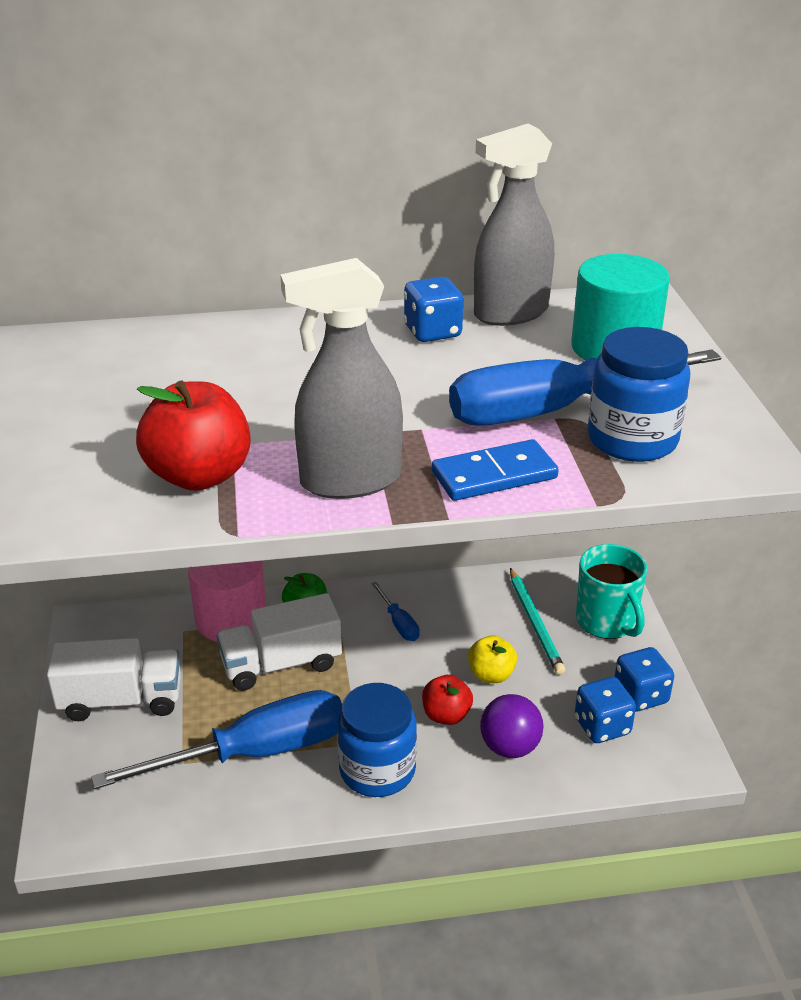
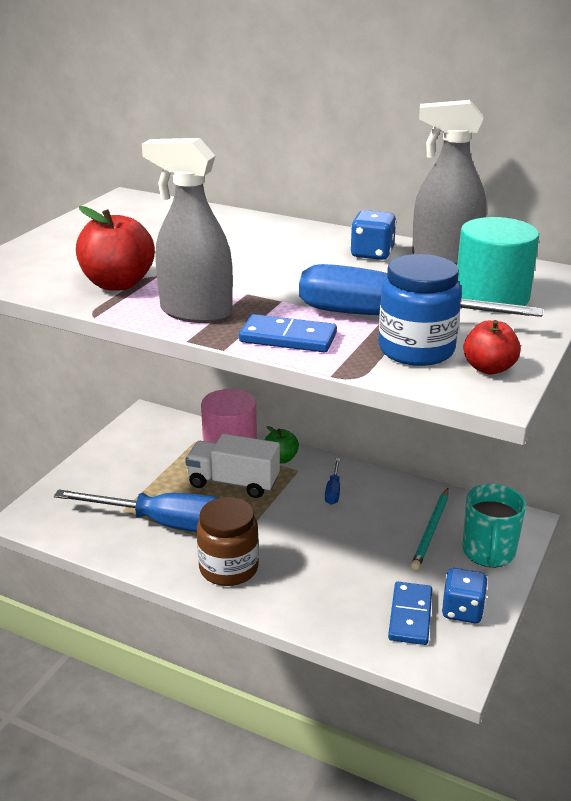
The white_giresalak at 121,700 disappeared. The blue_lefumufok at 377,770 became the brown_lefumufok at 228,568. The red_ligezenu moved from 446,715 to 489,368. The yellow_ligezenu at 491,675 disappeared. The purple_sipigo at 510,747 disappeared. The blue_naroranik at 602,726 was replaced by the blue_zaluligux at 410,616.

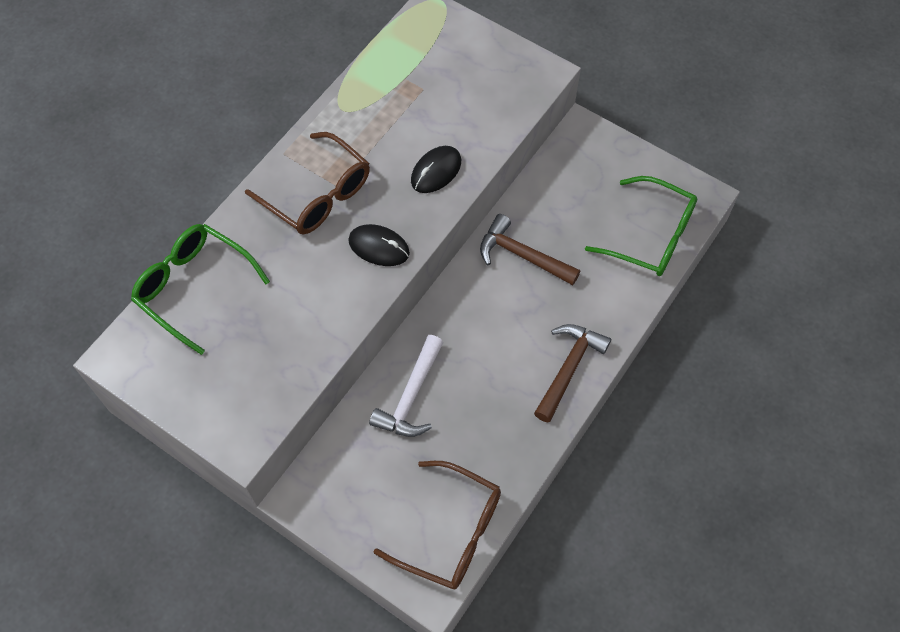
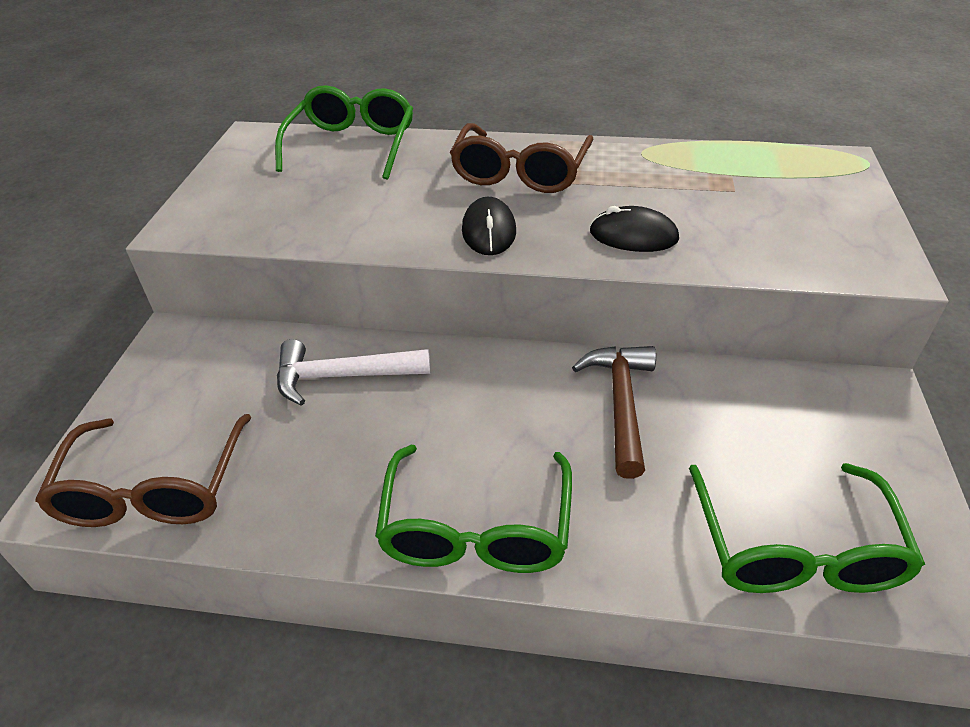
The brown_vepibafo at 568,369 was replaced by the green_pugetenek at 476,527.

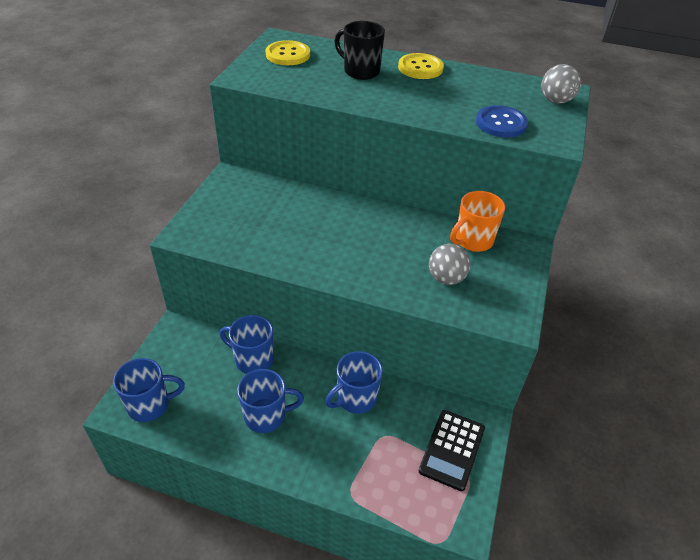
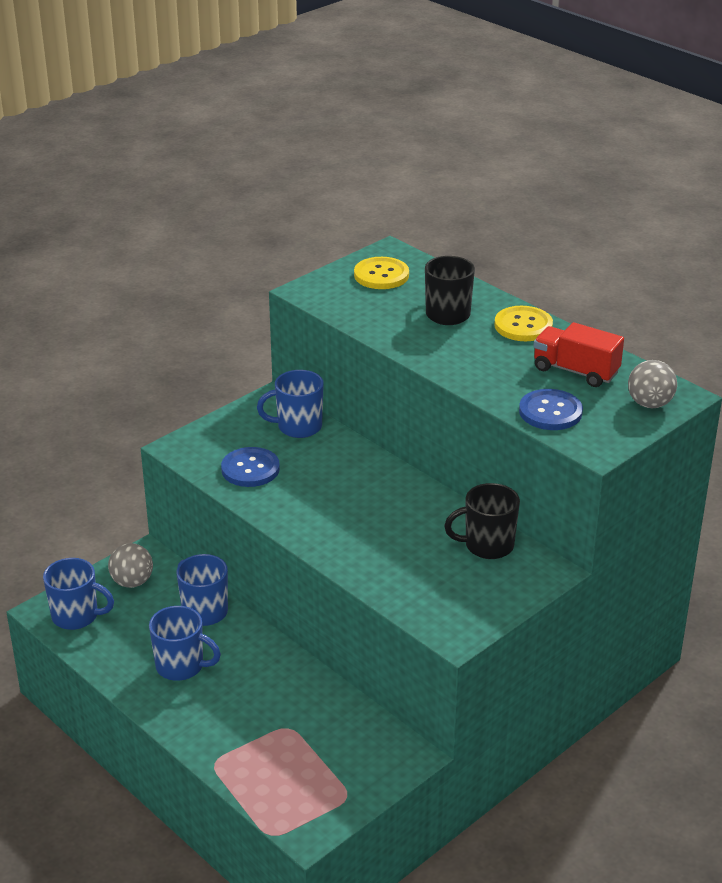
The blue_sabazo moved from 355,398 to 298,427. The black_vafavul at 452,449 disappeared. The grey_sipigo moved from 446,278 to 132,582. The orange_sabazo at 473,241 became the black_sabazo at 487,545. The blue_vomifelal at 250,469 appeared. The red_giresalak at 575,371 appeared.

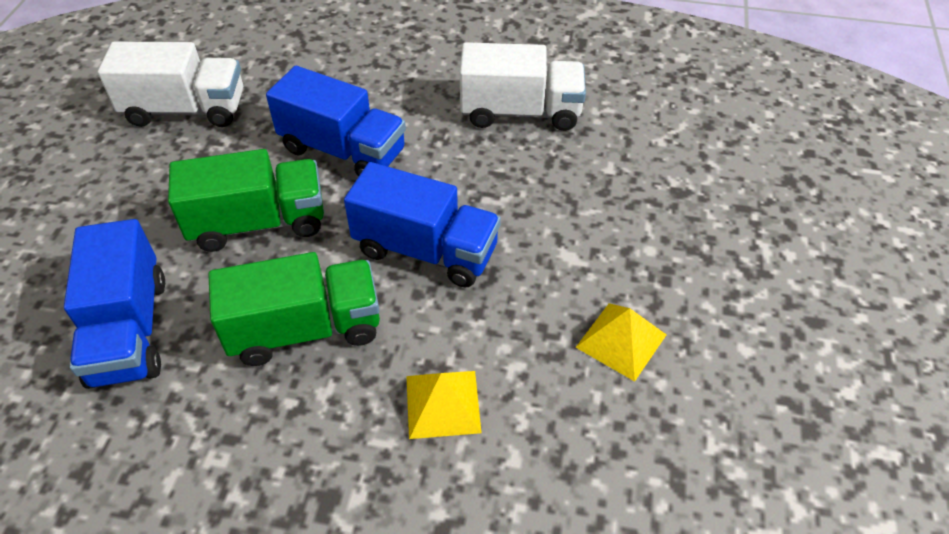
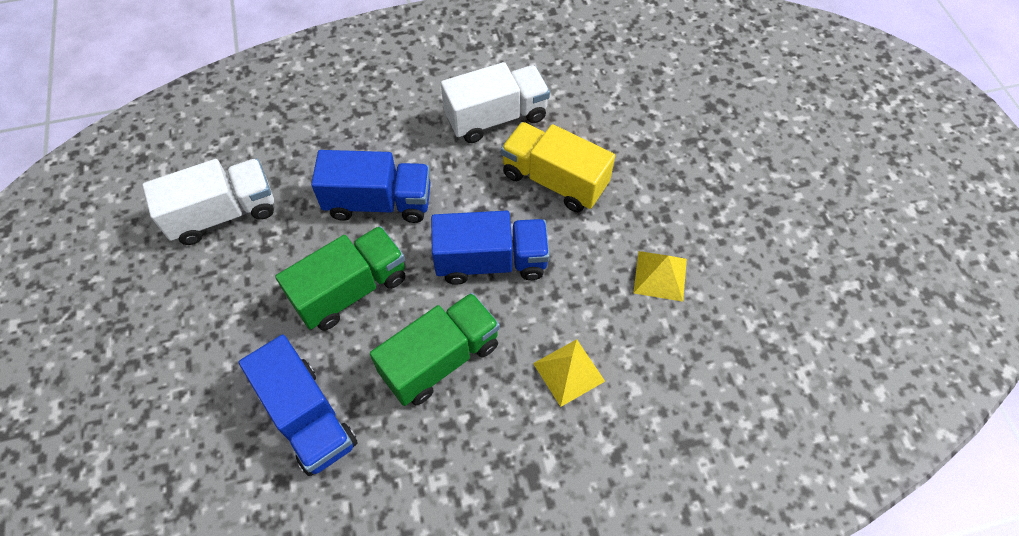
The yellow_giresalak at 554,180 appeared.

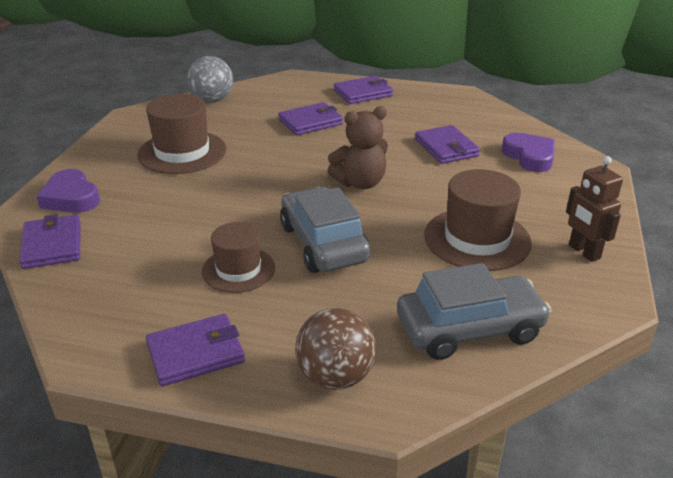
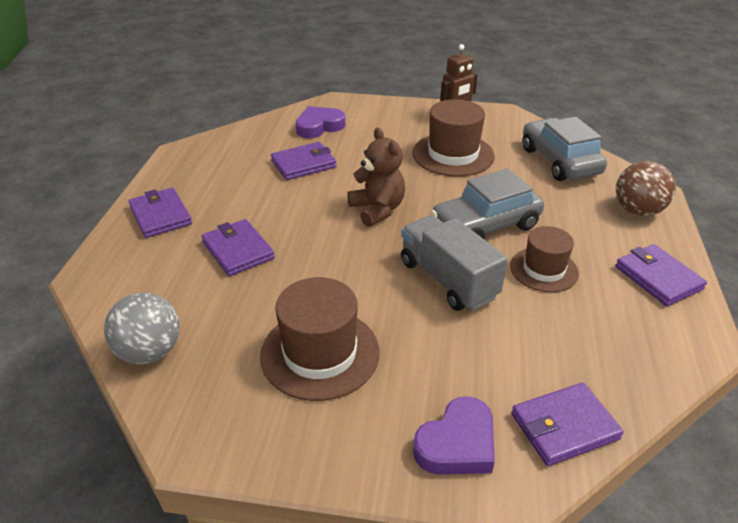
The grey_giresalak at 448,280 appeared.

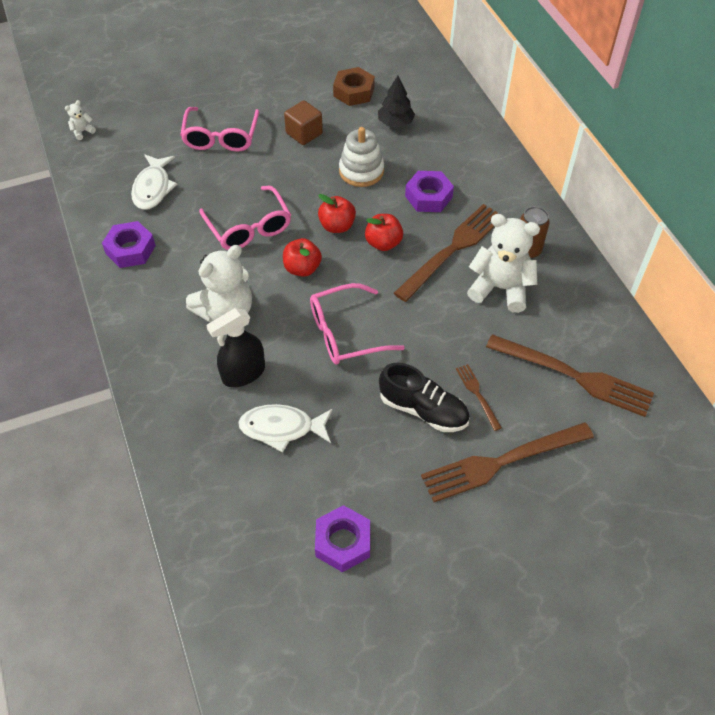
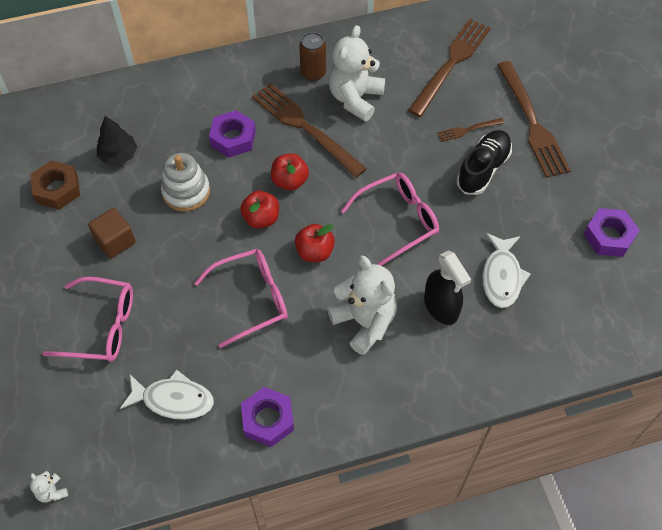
The pink_pugetenek at 345,333 turned 105 degrees counterclockwise.

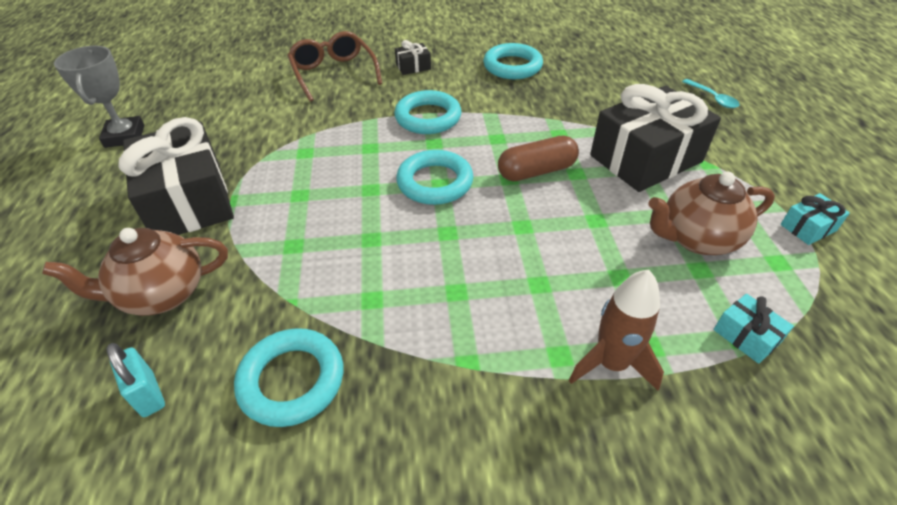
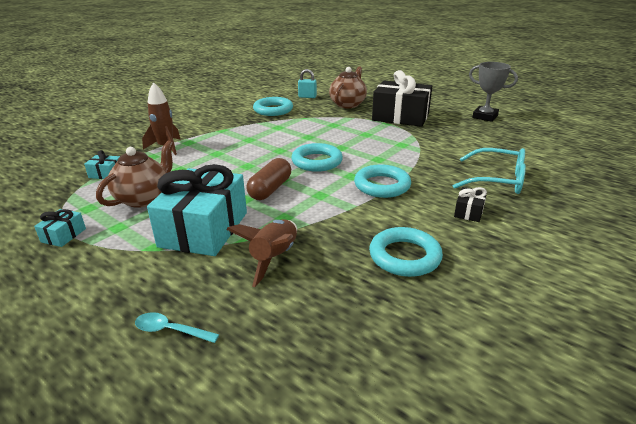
The brown_pugetenek at 333,73 became the turquoise_pugetenek at 497,180. The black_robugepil at 645,158 became the turquoise_robugepil at 204,229. The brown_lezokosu at 274,258 appeared.

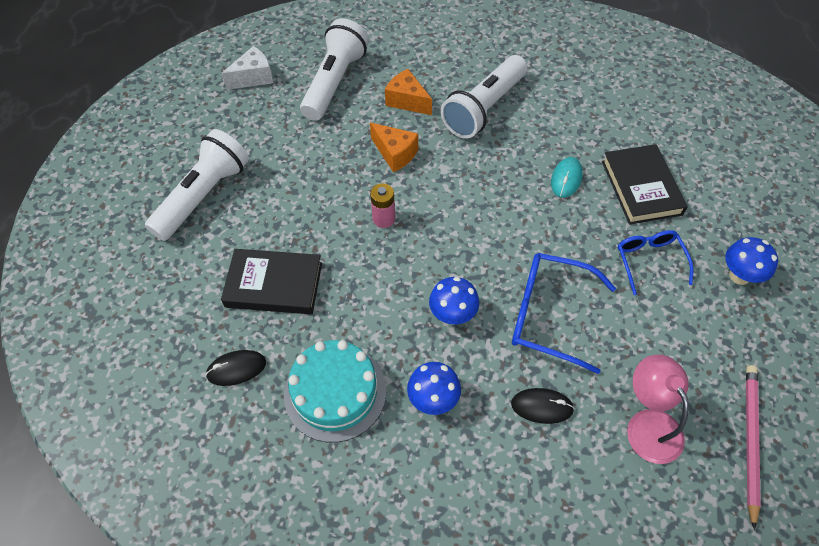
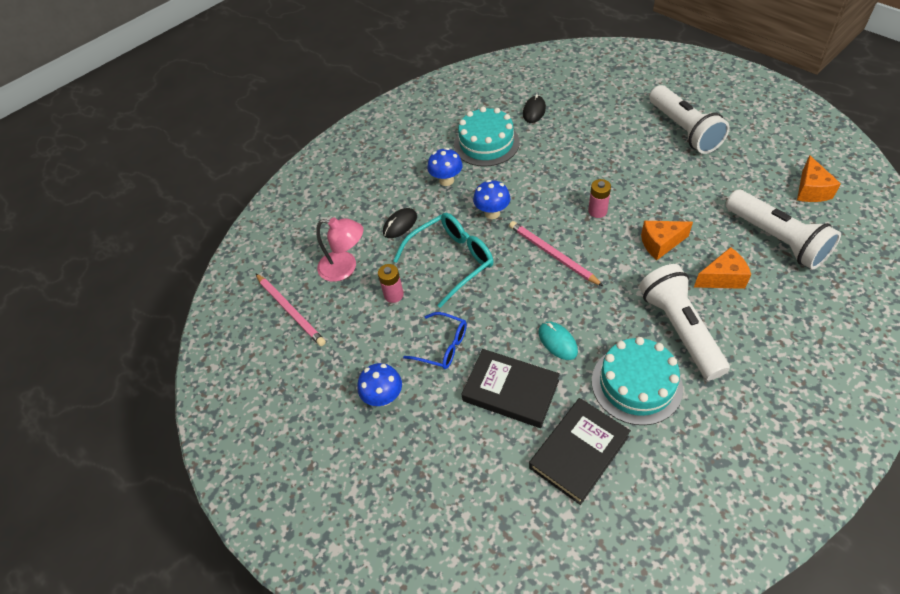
The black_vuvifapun moved from 274,285 to 579,452. The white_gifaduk at 254,77 became the orange_gifaduk at 811,190. The blue_pugetenek at 550,315 became the turquoise_pugetenek at 451,261. The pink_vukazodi at 394,295 appeared. The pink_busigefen at 552,255 appeared. The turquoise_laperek at 636,384 appeared.

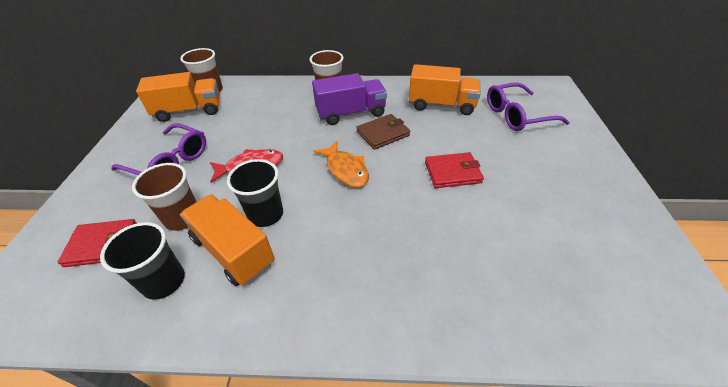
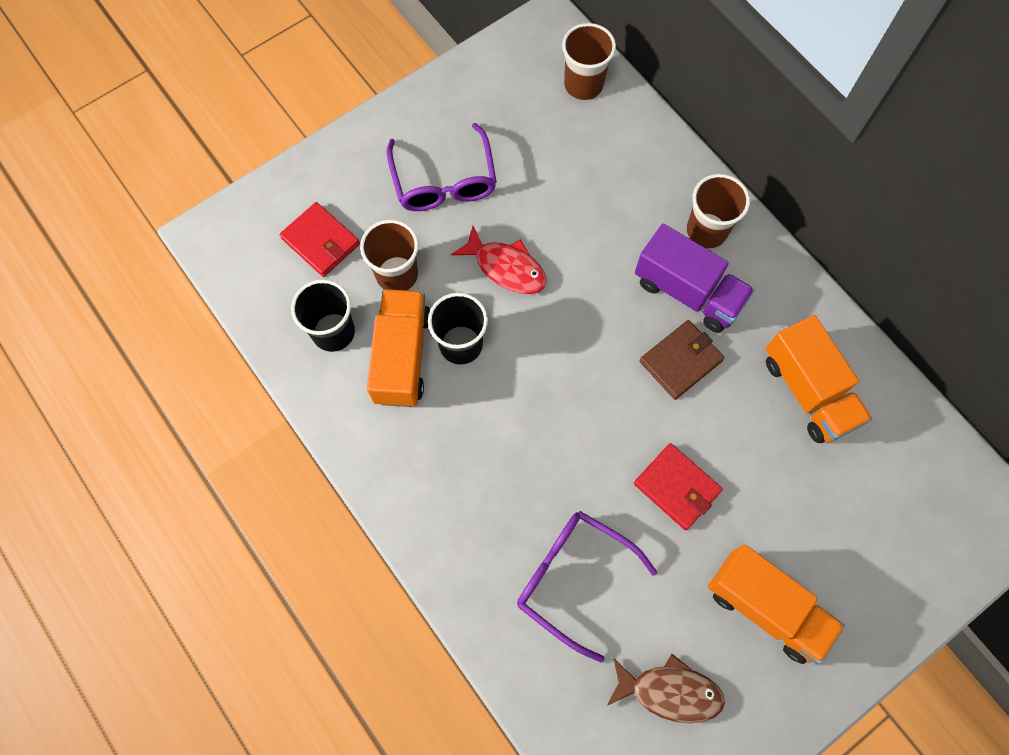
The orange_giresalak moved from 189,111 to 766,607. The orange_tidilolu at 346,170 disappeared. The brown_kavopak at 383,133 turned 60 degrees counterclockwise. The purple_pugetenek moved from 516,115 to 573,578. The brown_tidilolu at 670,691 appeared.

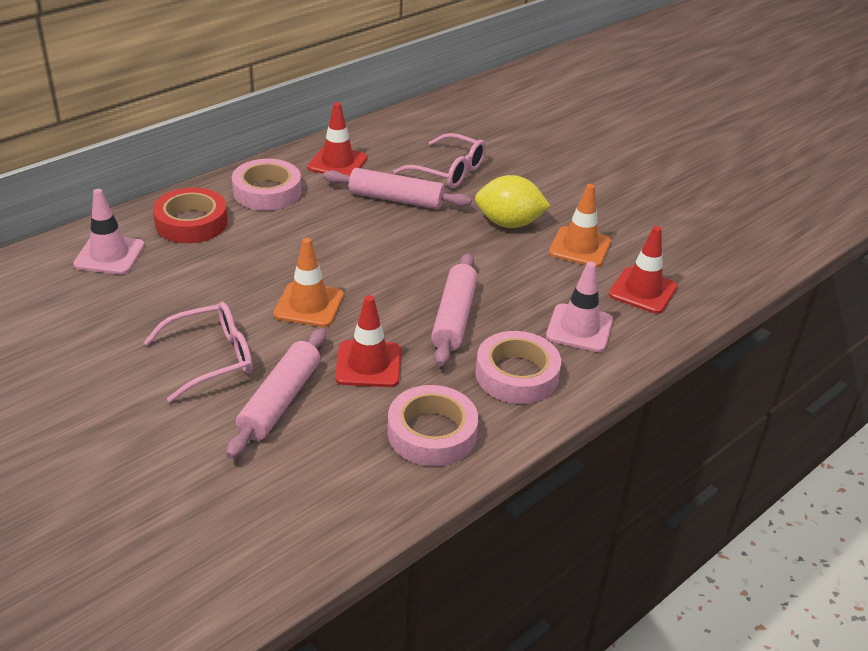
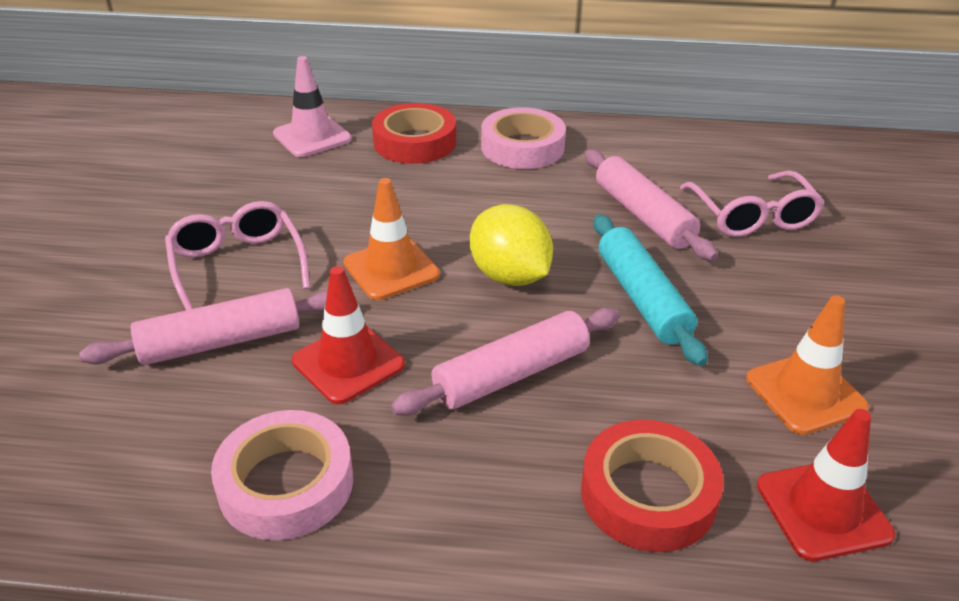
The pink_pugetenek at 211,358 turned 135 degrees counterclockwise. The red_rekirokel at 337,163 disappeared. The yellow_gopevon moved from 509,223 to 510,276. The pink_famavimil at 516,374 disappeared. The pink_rekirokel at 579,328 was replaced by the red_famavimil at 648,494. The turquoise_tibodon at 642,298 appeared.

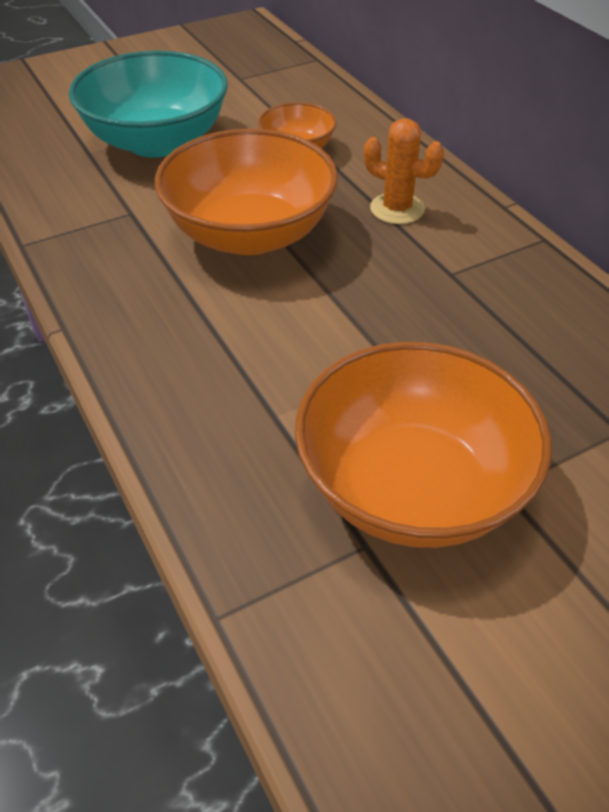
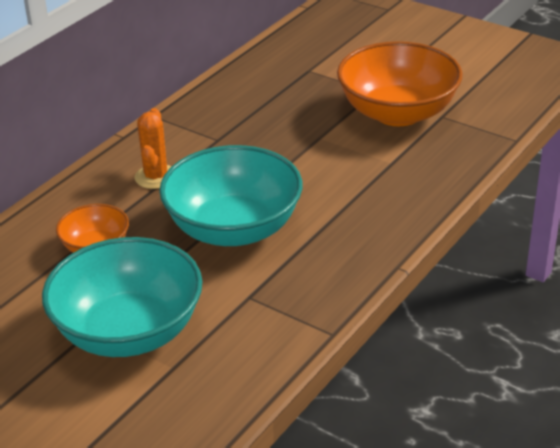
The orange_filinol at 250,234 became the turquoise_filinol at 234,229.

